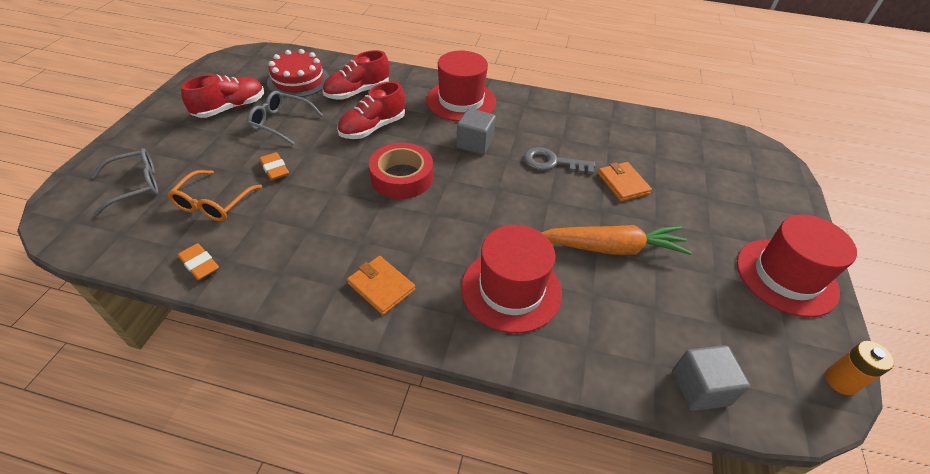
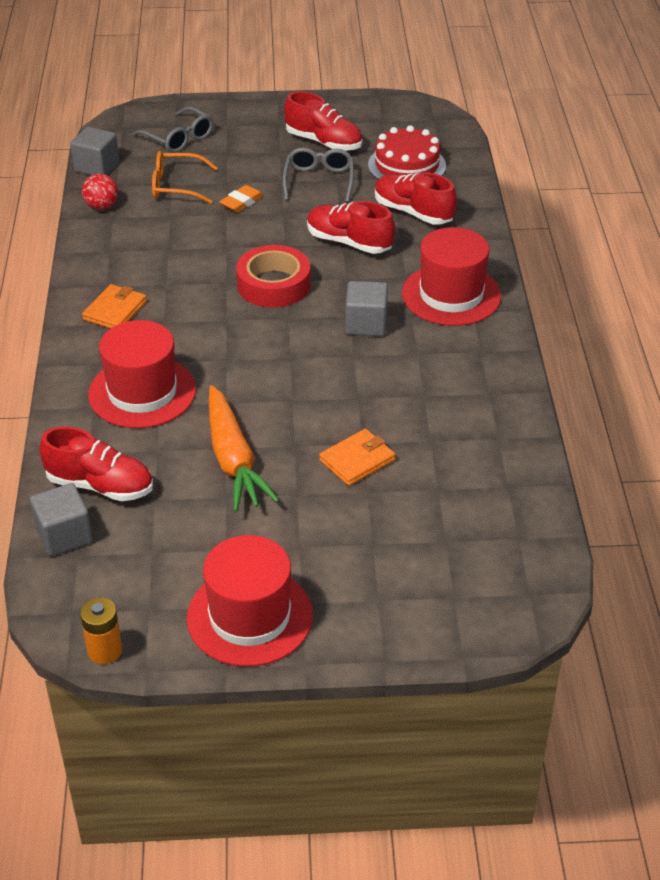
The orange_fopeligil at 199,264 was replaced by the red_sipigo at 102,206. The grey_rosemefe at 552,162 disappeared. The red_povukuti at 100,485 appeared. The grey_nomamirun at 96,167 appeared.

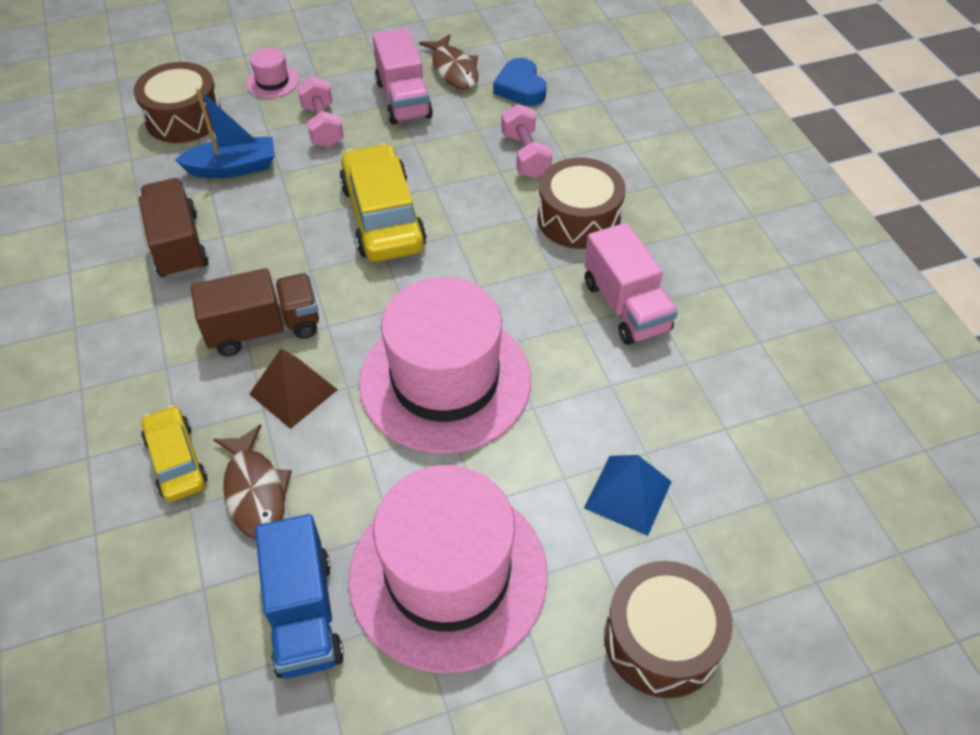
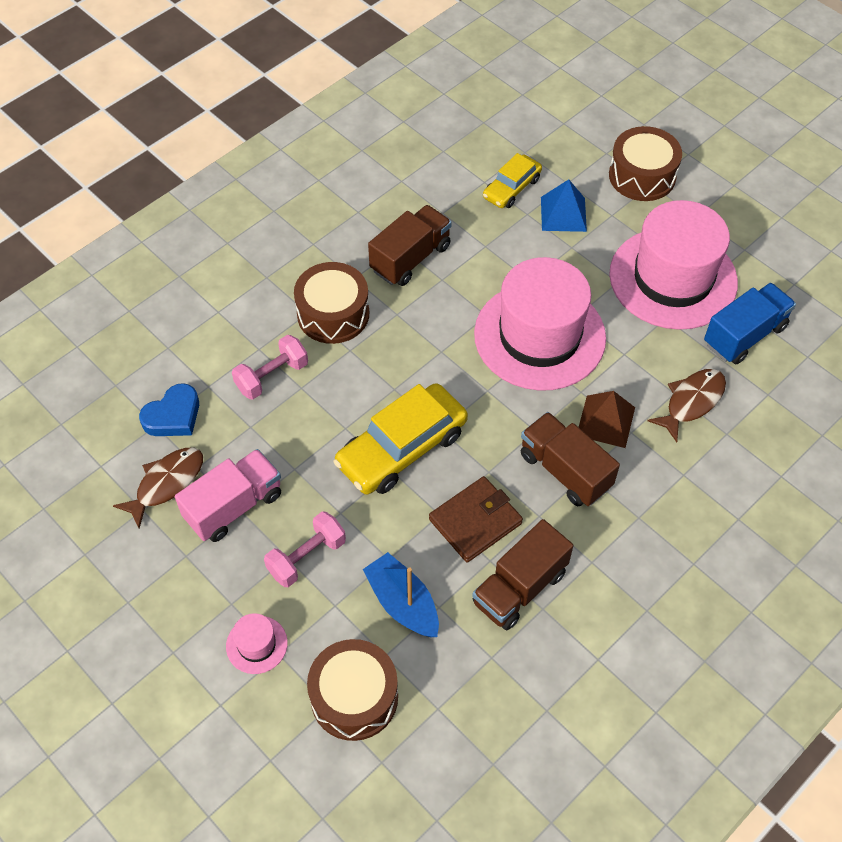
The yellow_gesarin moved from 176,460 to 511,188. The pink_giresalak at 625,306 became the brown_giresalak at 410,258. The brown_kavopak at 475,521 appeared.

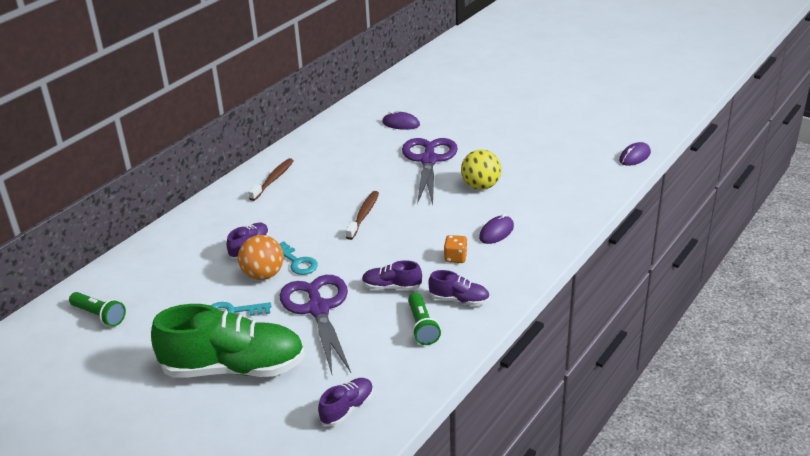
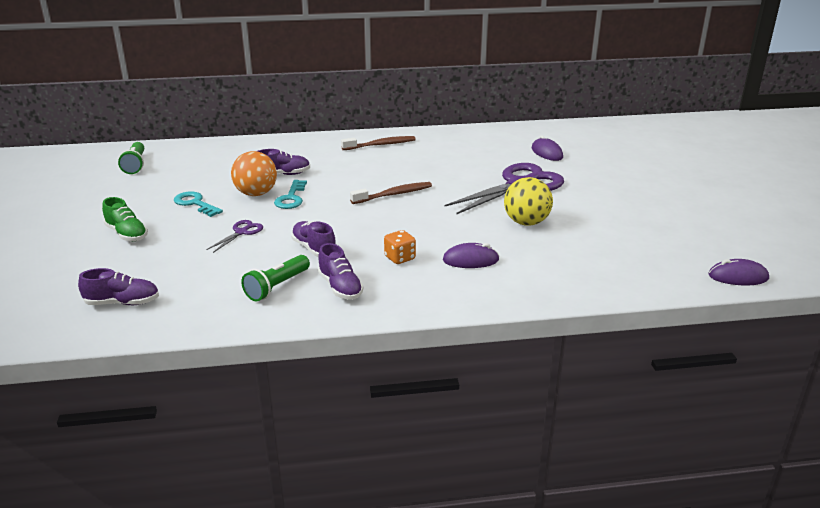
The green_povukuti at 234,368 changed to 0.45 times the size. The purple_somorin at 318,309 changed to 0.43 times the size.

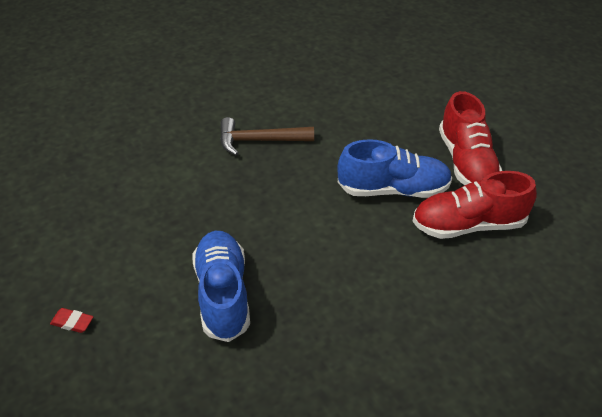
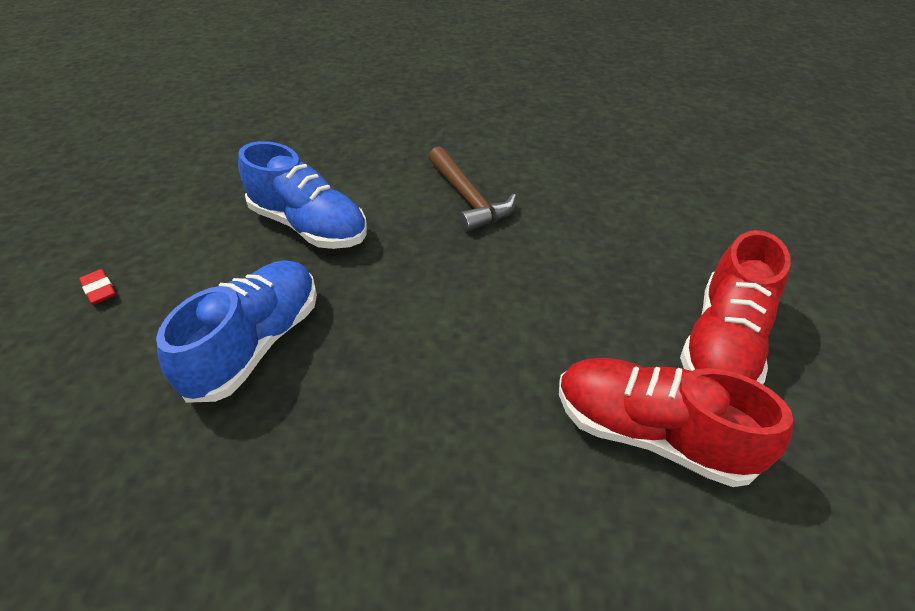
The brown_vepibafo at 259,141 turned 150 degrees counterclockwise. The blue_povukuti moved from 393,189 to 309,226.

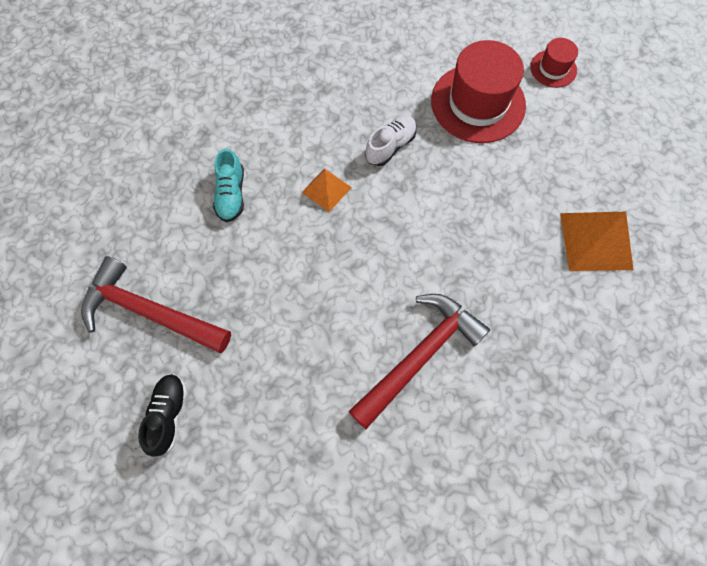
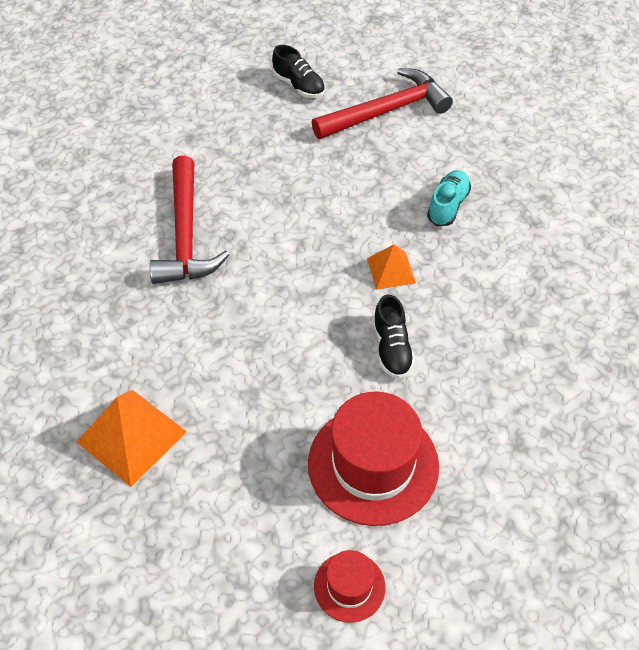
The turquoise_povukuti at 231,194 turned 75 degrees clockwise. The white_povukuti at 390,146 became the black_povukuti at 392,348.

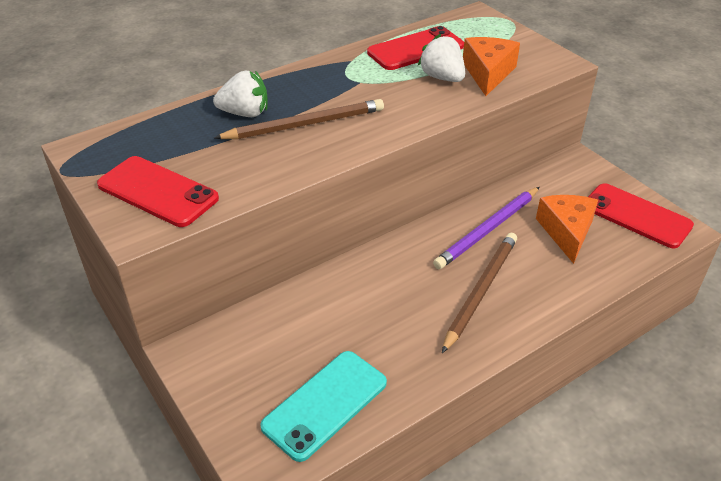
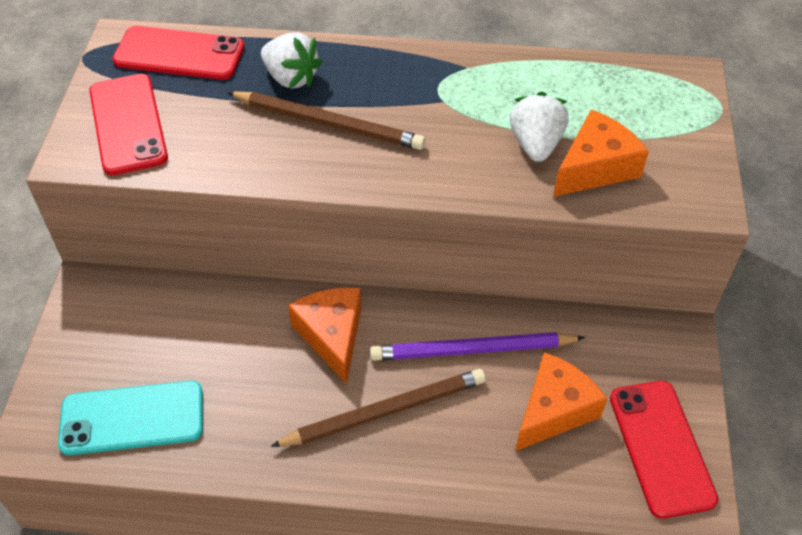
The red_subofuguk moved from 415,49 to 179,54. The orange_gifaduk at 332,336 appeared.

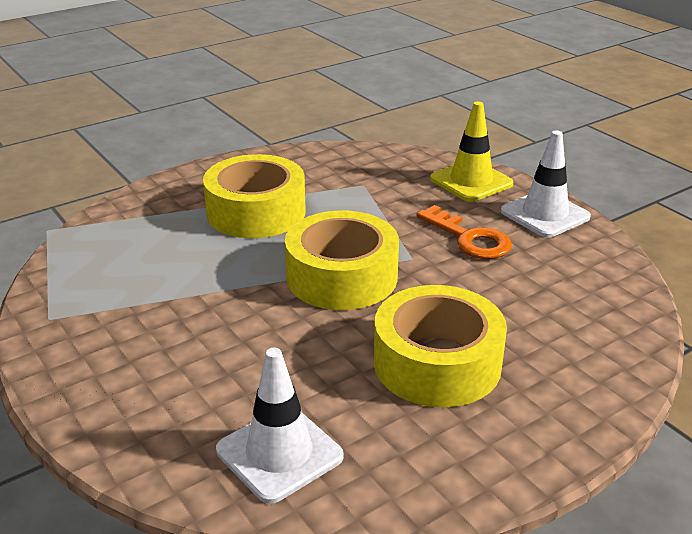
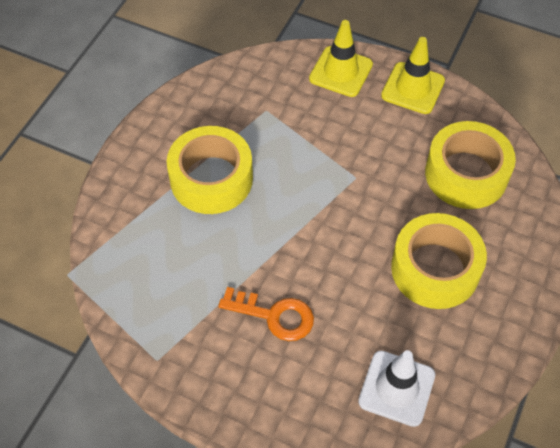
The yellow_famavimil moved from 342,277 to 466,174. The orange_rosemefe moved from 469,238 to 274,316. The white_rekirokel at 545,214 became the yellow_rekirokel at 413,88.

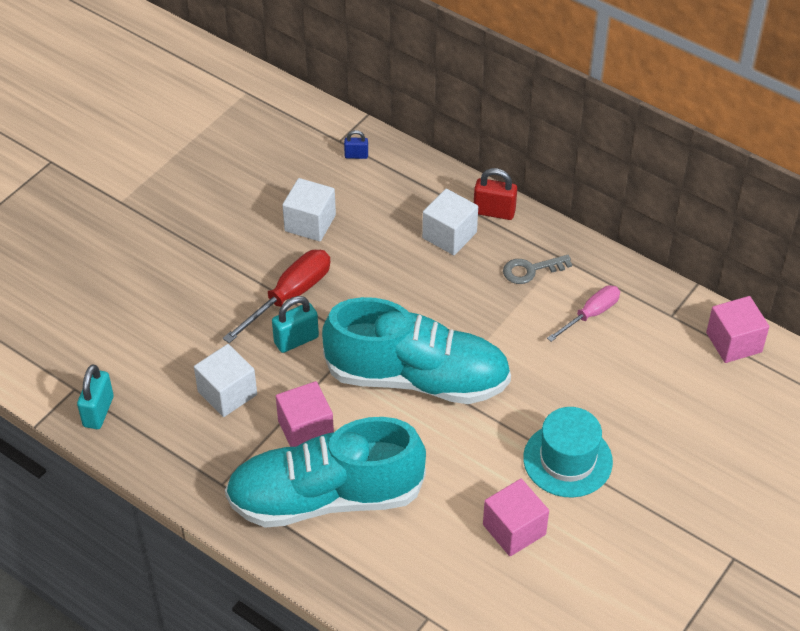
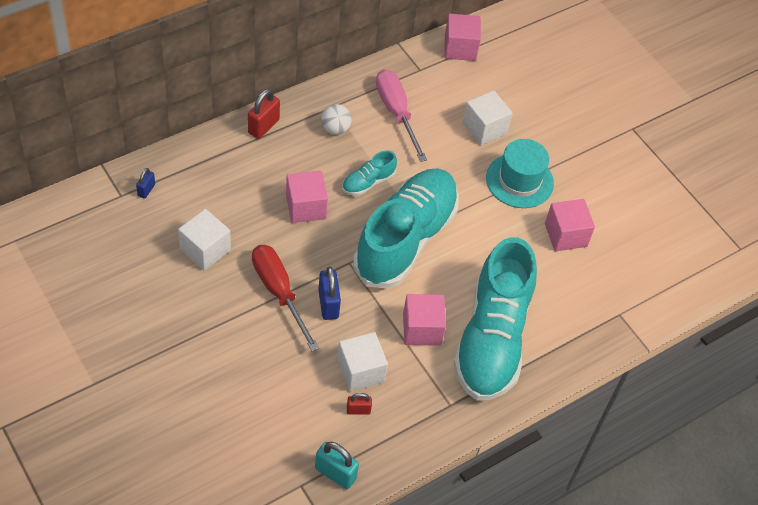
The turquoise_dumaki at 296,340 became the blue_dumaki at 328,304. The white_nomamirun moved from 449,235 to 484,128. The grey_rosemefe at 531,270 was replaced by the white_sipigo at 335,129. The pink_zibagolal at 590,314 changed to 1.51 times the size. The pink_nomamirun at 306,207 appeared. The turquoise_povukuti at 368,182 appeared. The red_dumaki at 358,410 appeared.

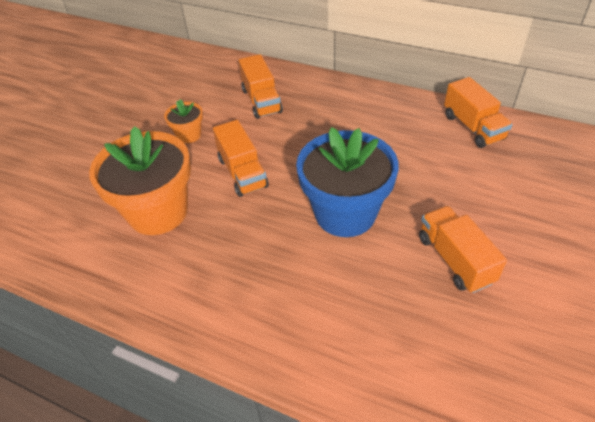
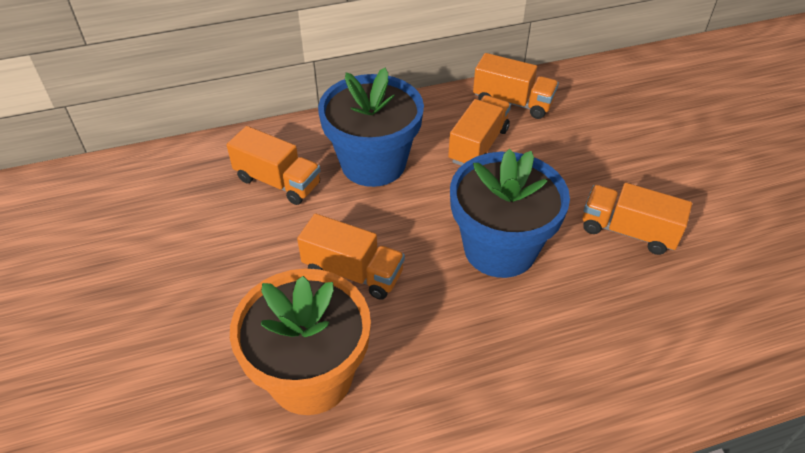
The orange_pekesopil at 189,135 disappeared. The blue_pekesopil at 373,163 appeared. The orange_giresalak at 478,145 appeared.

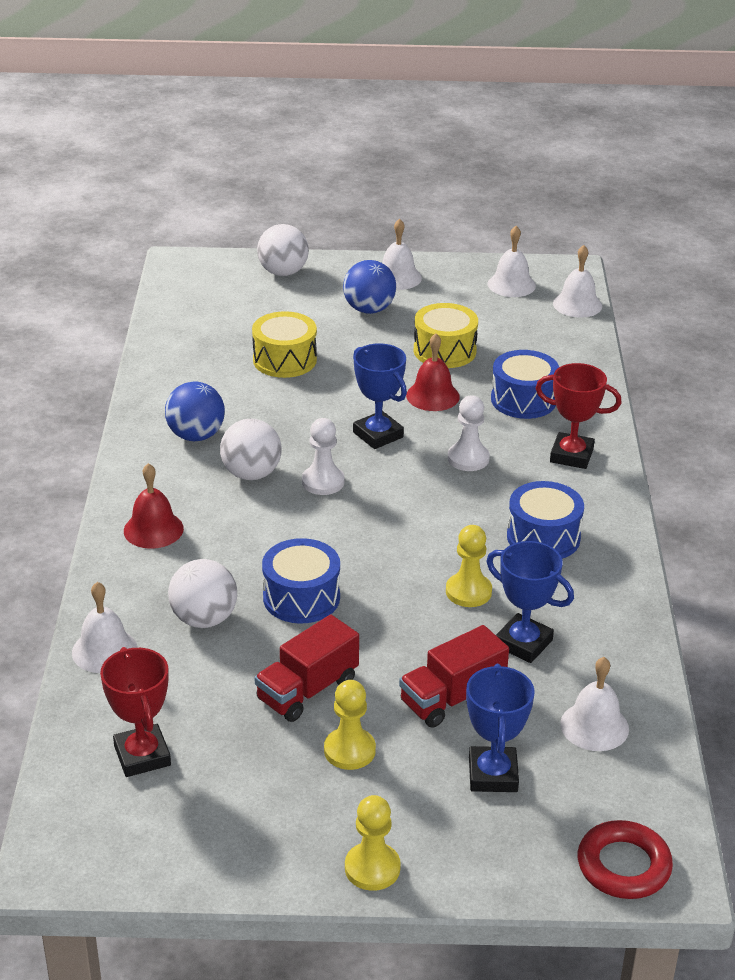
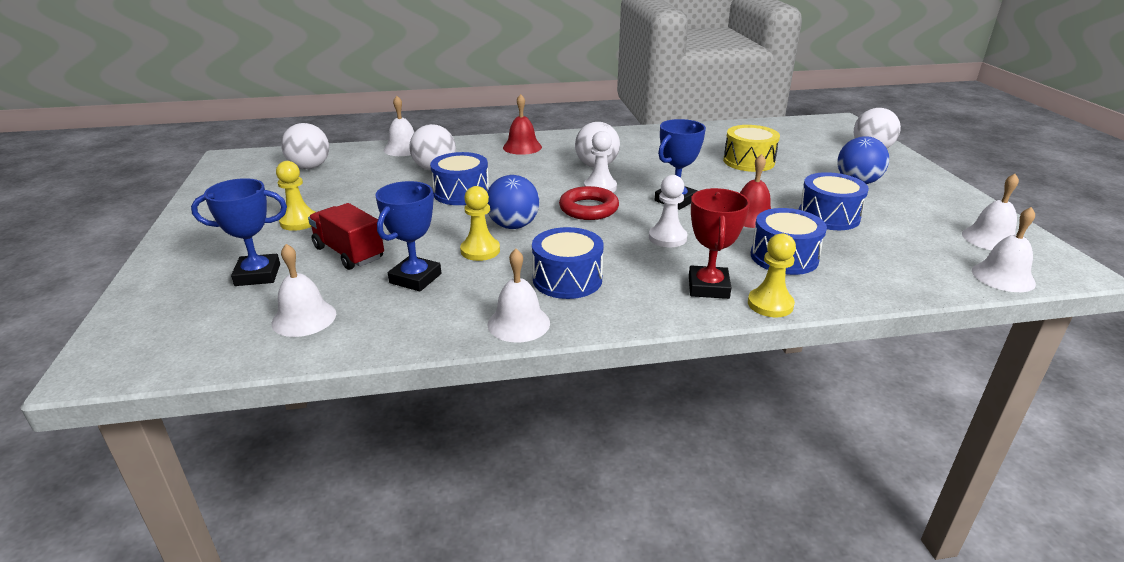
The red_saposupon at 142,756 was replaced by the white_sipigo at 309,167. The blue_sipigo moved from 196,435 to 513,226. The red_giresalak at 307,690 disappeared. The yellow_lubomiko moved from 372,868 to 770,304. The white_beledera moved from 397,277 to 518,323. The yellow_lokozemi at 444,351 became the blue_lokozemi at 828,216. The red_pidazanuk moved from 623,866 to 588,208.

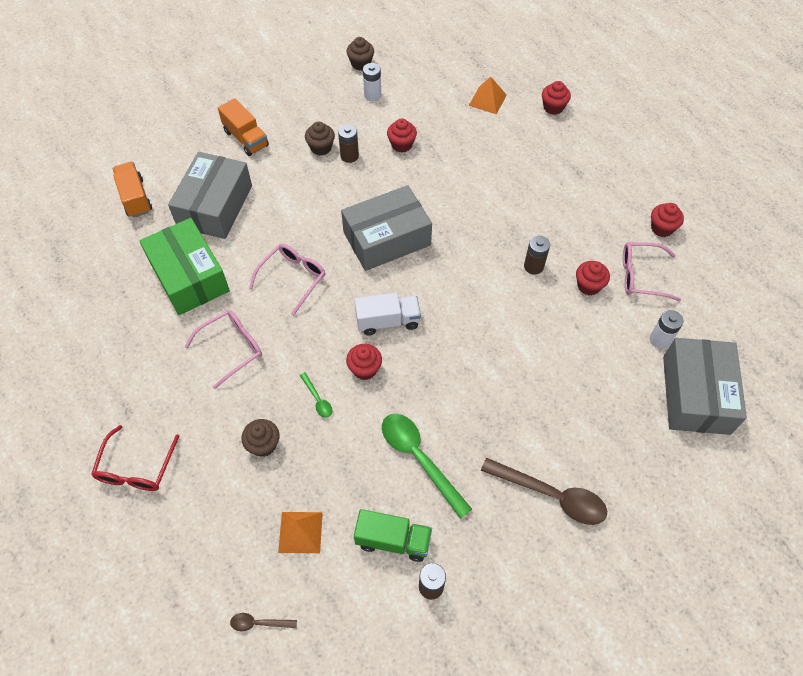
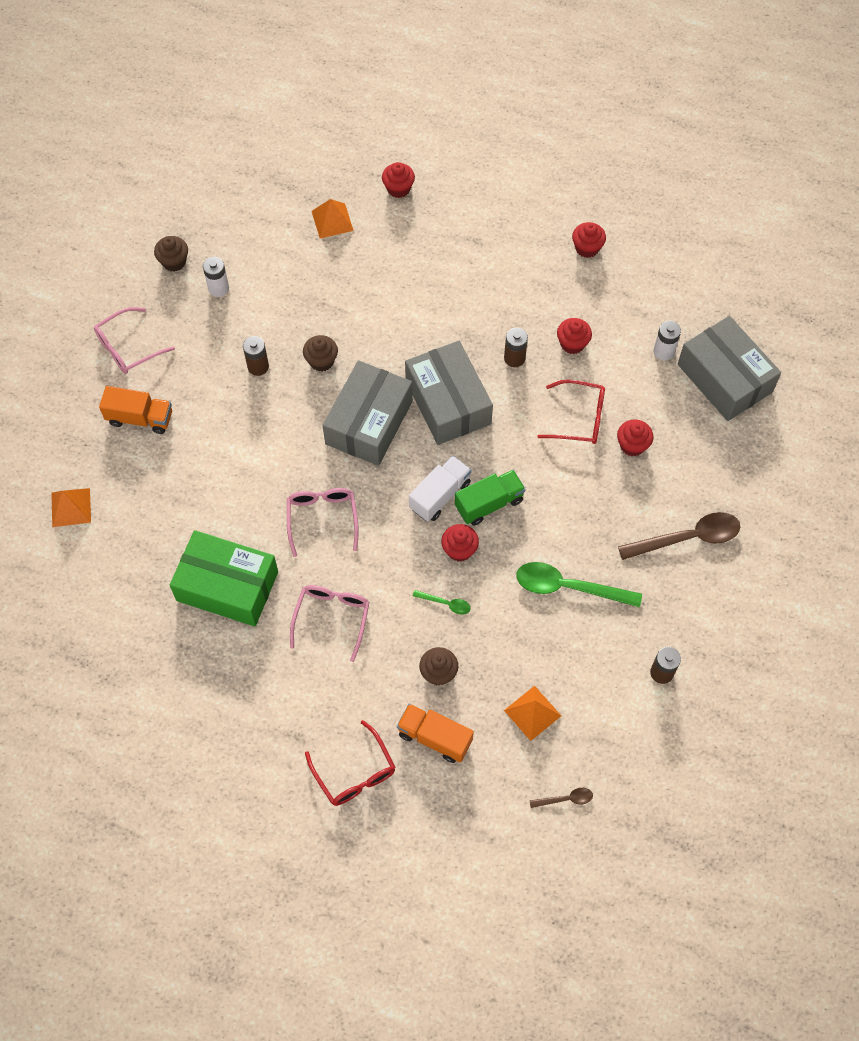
The orange_giresalak moved from 135,198 to 435,738. The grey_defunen moved from 215,206 to 448,402. The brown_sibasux at 259,623 turned 150 degrees counterclockwise. The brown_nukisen moved from 321,148 to 321,361. The green_giresalak moved from 393,540 to 489,504. The red_nukisen moved from 401,145 to 632,445. The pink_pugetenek moved from 641,276 to 128,347. The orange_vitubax at 71,507 appeared. The red_pugetenek at 579,418 appeared.

